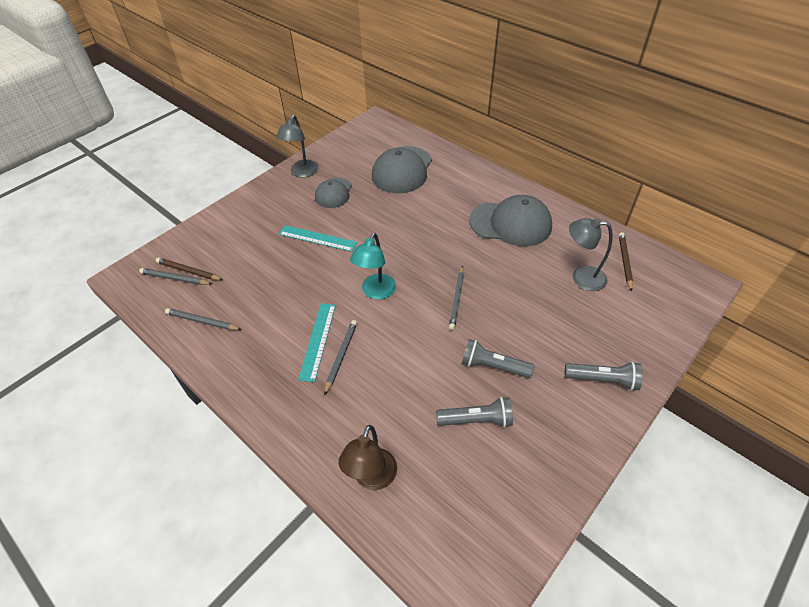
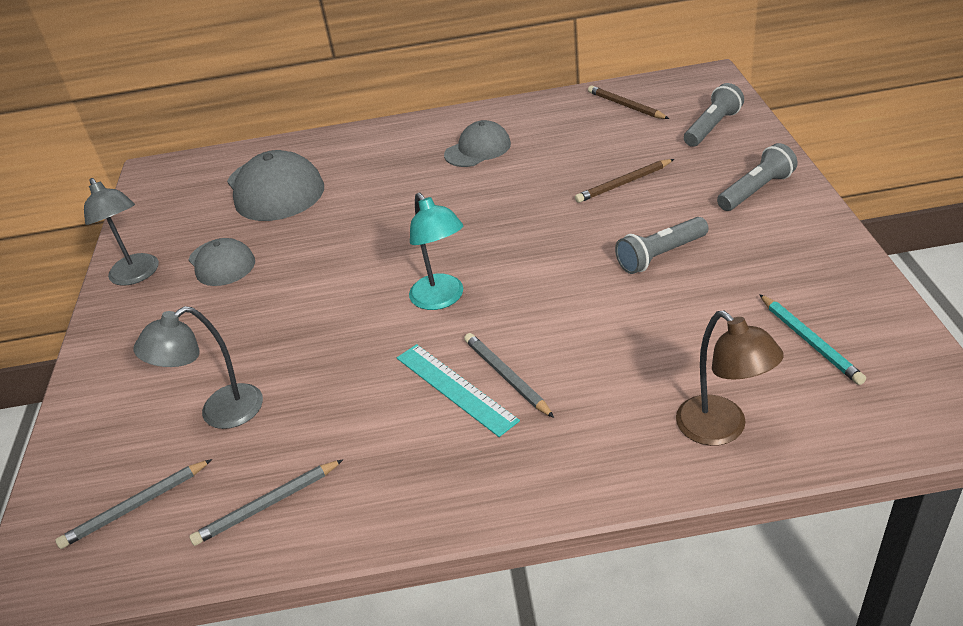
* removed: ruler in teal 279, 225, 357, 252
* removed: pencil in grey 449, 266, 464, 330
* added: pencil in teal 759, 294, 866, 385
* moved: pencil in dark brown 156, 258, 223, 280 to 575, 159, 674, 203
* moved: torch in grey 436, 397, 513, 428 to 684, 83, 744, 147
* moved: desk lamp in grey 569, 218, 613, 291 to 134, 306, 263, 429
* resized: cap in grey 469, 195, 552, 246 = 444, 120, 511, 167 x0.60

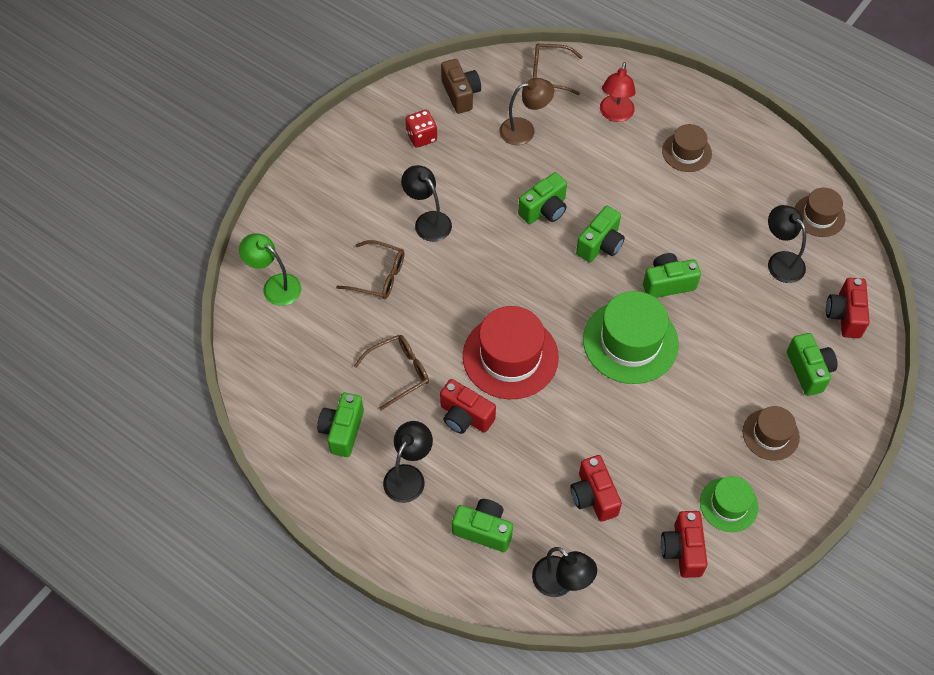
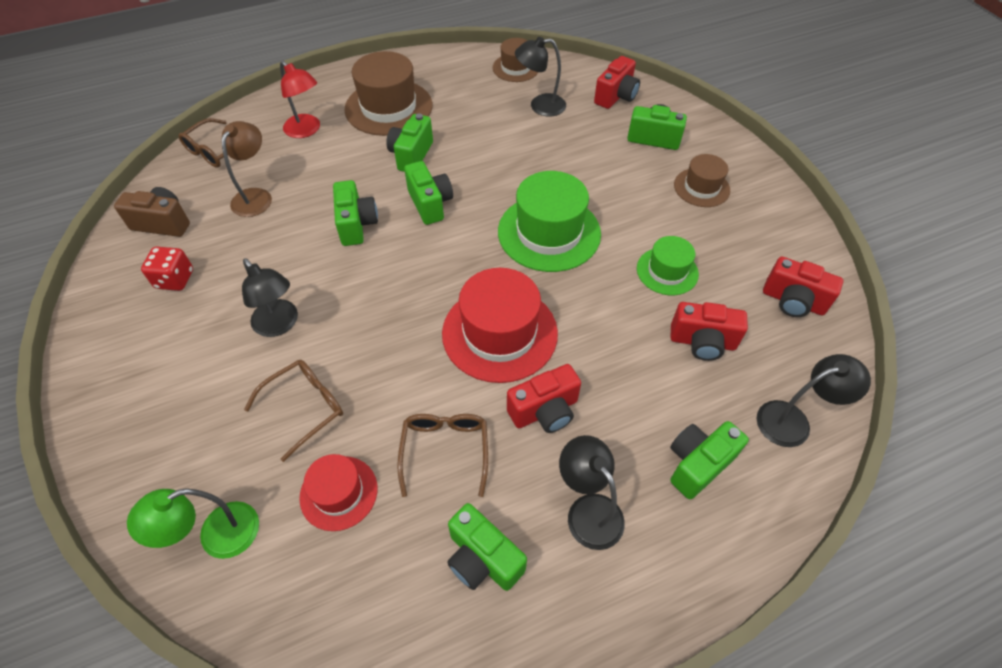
* added: hat in red 299, 454, 377, 531
* moved: camera in emerald 643, 253, 701, 298 to 386, 113, 433, 172
* moved: hat in emerald 700, 476, 759, 532 to 637, 236, 699, 295
* turned: desk lamp in black 401, 165, 452, 242 = 242, 258, 298, 337 120 degrees counterclockwise
* turned: camera in red 826, 278, 870, 338 = 594, 56, 640, 109 90 degrees counterclockwise
* resized: hat in dark brown 662, 124, 712, 172 = 344, 51, 432, 136 x1.76

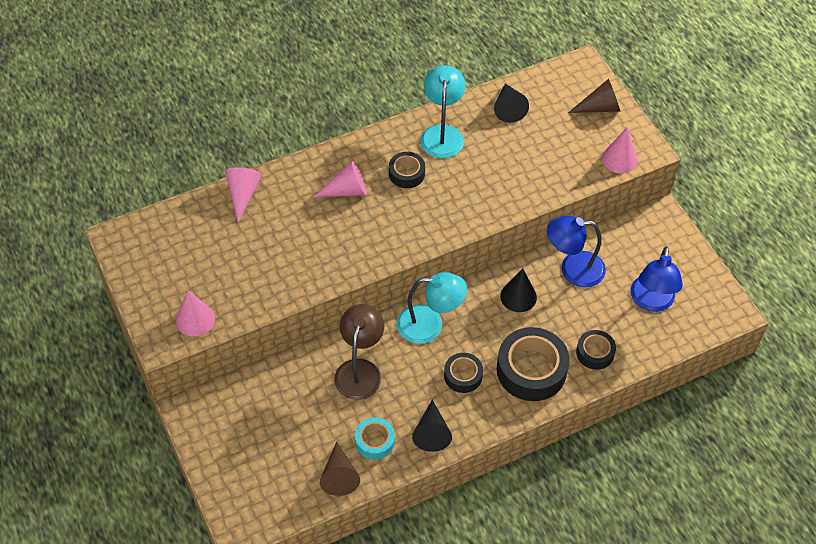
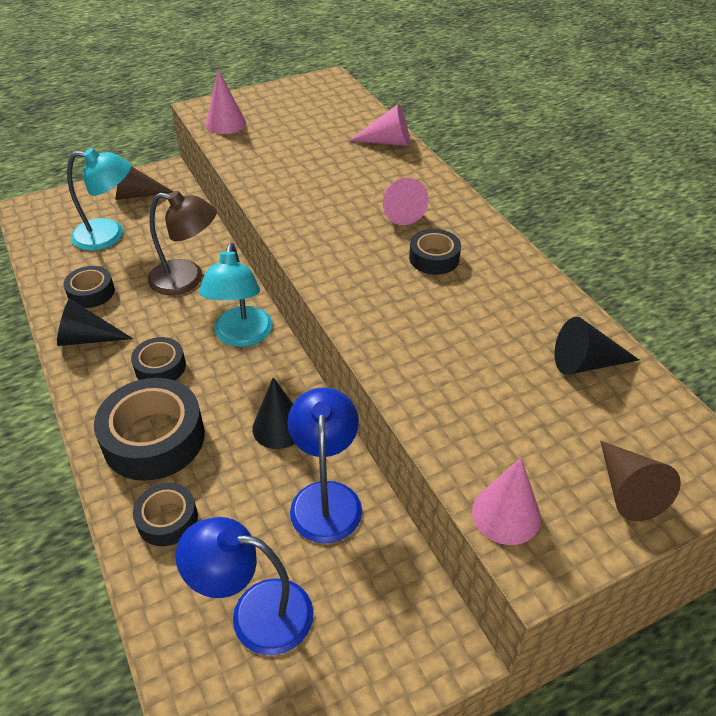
* moved: solid cone in dark brown 320, 442, 360, 496 to 115, 166, 174, 200
* moved: desk lamp in teal 420, 65, 465, 158 to 67, 148, 131, 251
* recoloured: tape in teal 355, 417, 395, 460 to tape in black 64, 266, 115, 308

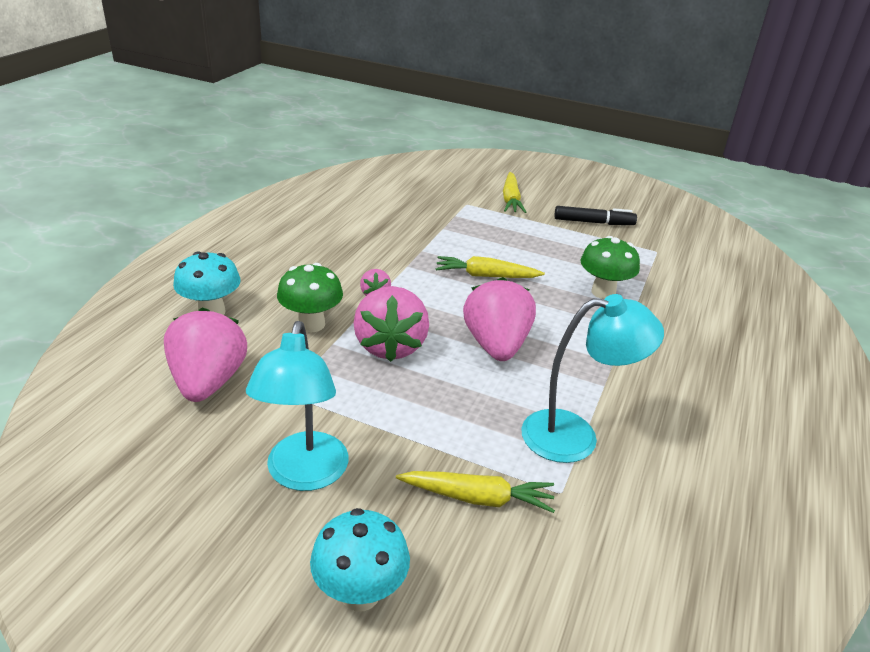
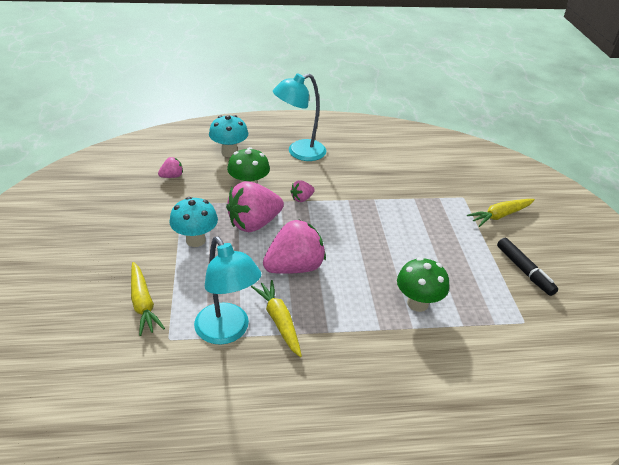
* moved: desk lamp in teal 246, 321, 349, 491 to 273, 73, 327, 161
* moved: mushroom in teal 310, 508, 410, 611 to 169, 197, 218, 247
* moved: toy carrot in yellow 436, 256, 545, 278 to 251, 280, 302, 357
* resized: berry in rose-pink 164, 308, 247, 402 = 158, 157, 183, 178 x0.46

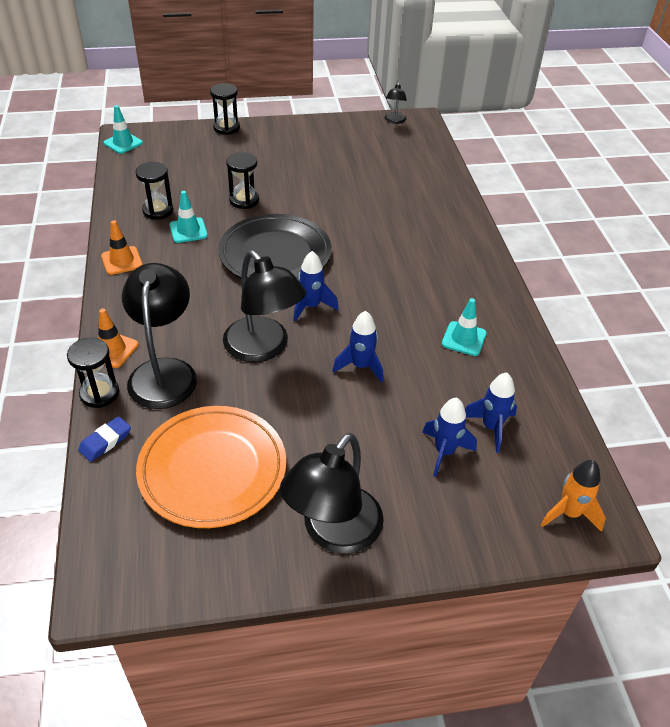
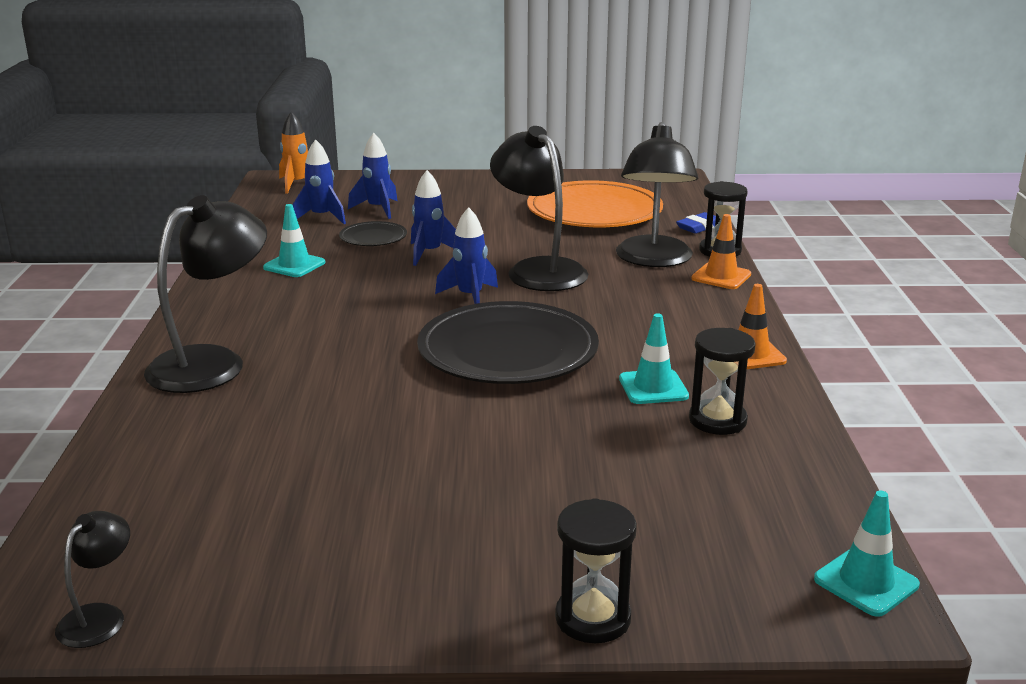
* removed: sandglass in black 226, 152, 259, 209
* added: dinner plate in black 339, 221, 407, 246
* moved: desk lamp in black 280, 433, 384, 554 to 144, 195, 267, 393

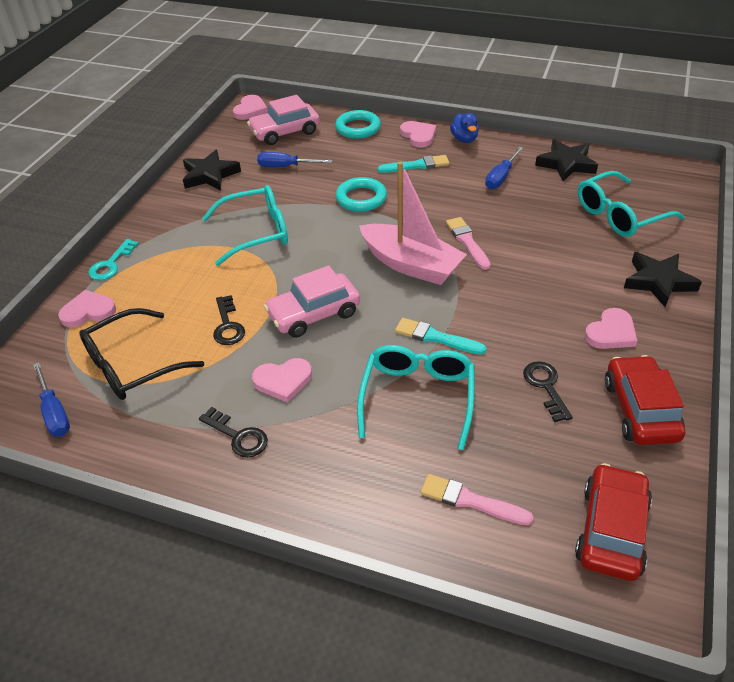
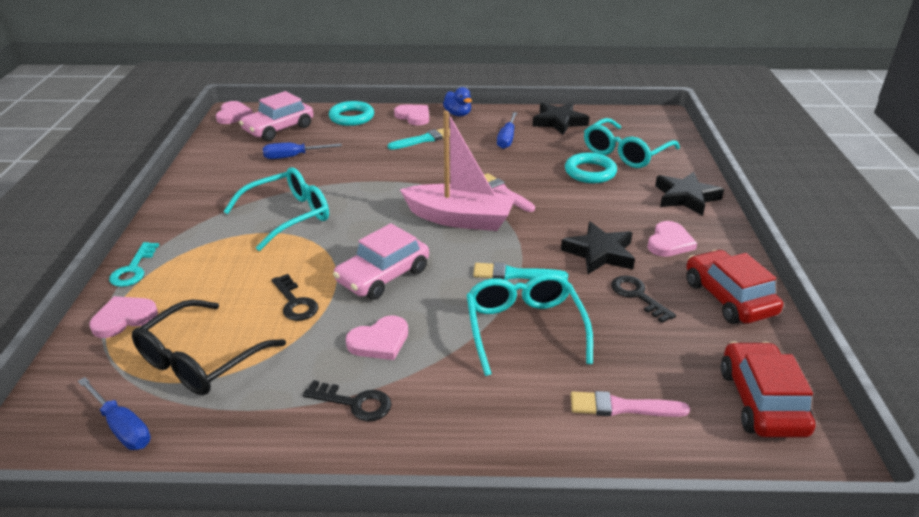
* moved: five-pointed star in black 183, 149, 241, 191 to 561, 221, 635, 274
* moved: torus in teal 336, 177, 387, 212 to 565, 153, 617, 183

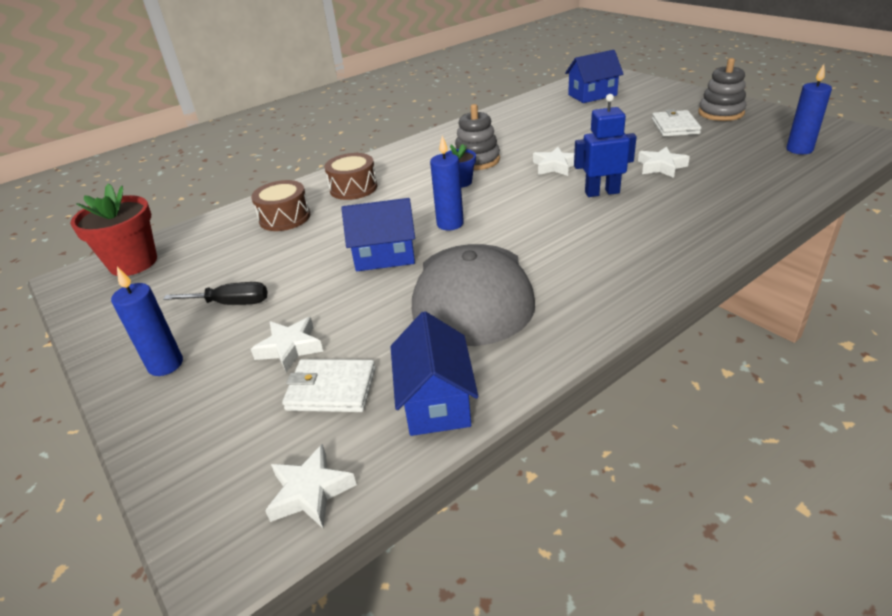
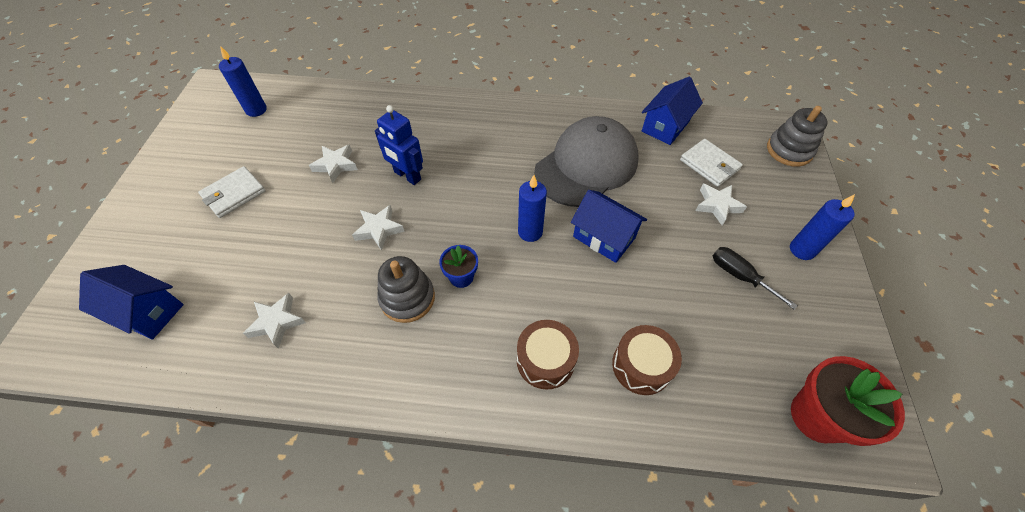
* moved: five-pointed star in snow-white 265, 444, 357, 528 to 243, 293, 306, 349
* moved: stacking toy in grey 698, 58, 746, 121 to 767, 106, 828, 167

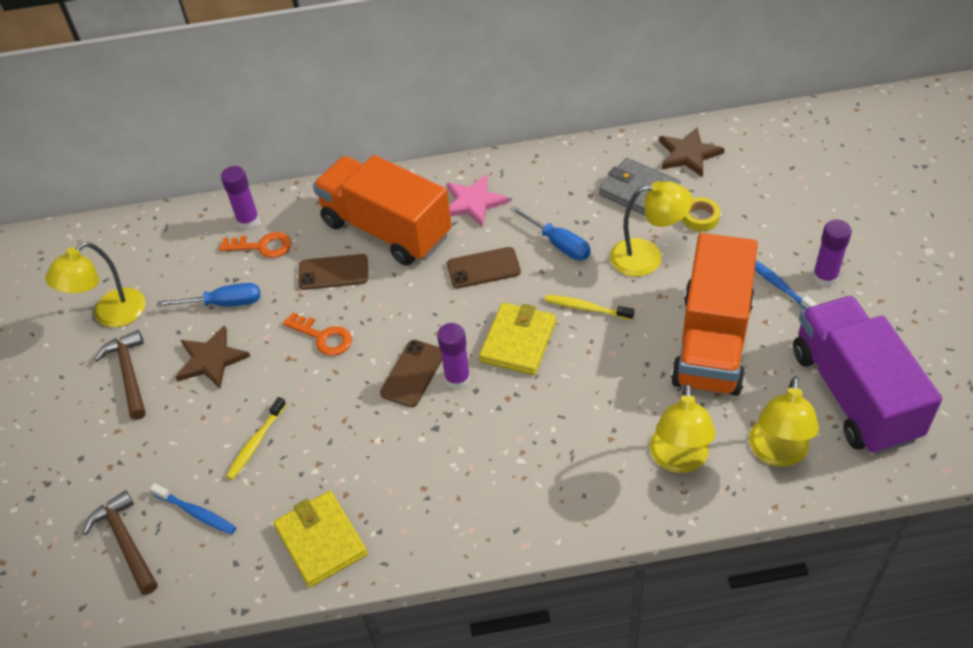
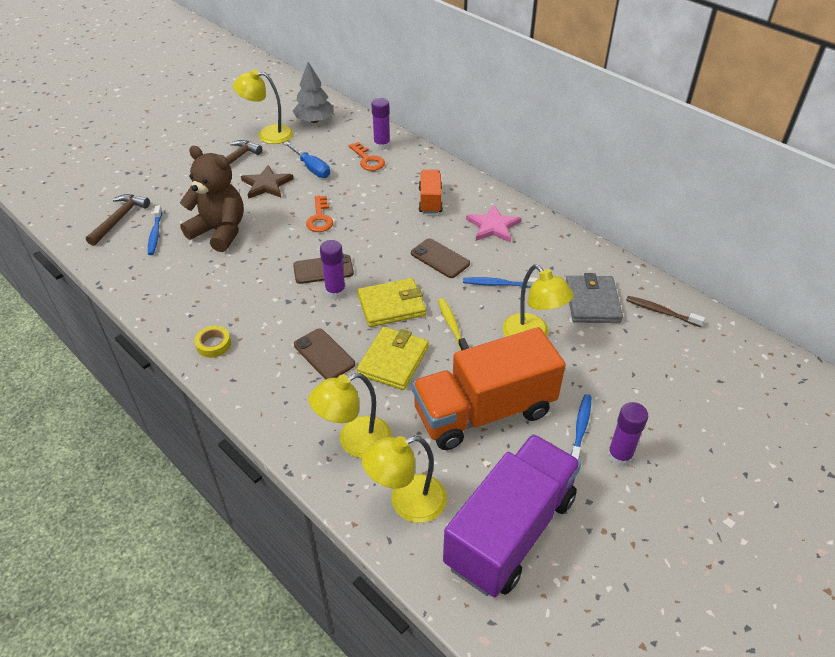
* added: toy tree in grey 292, 62, 334, 123
* moved: wallet in yellow 274, 491, 368, 587 to 357, 327, 429, 390
* moved: phone in dark brown 298, 254, 368, 290 to 294, 328, 355, 380
* moved: tape in yellow 682, 197, 720, 231 to 194, 326, 231, 358
* replaced: toothbrush in yellow 226, 397, 286, 480 to stuffed bear in dark brown 180, 146, 244, 252
* replaced: flat screwdriver in cobalt 510, 206, 591, 260 to toothbrush in cobalt 463, 277, 538, 288
* replaced: five-pointed star in dark brown 659, 127, 724, 177 to toothbrush in dark brown 626, 296, 705, 327
* resized: truck in orange 313, 155, 452, 265 = 419, 170, 443, 213 x0.49

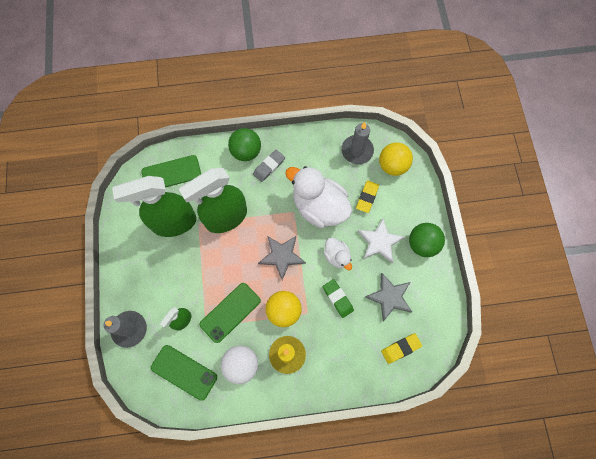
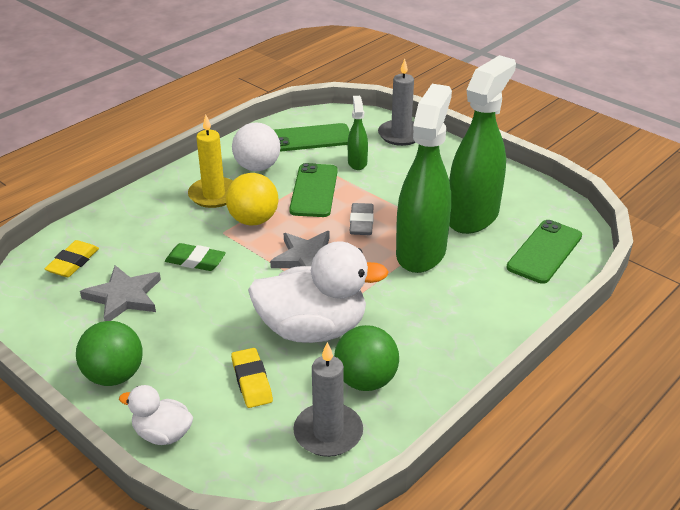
* removed: five-pointed star in snow-white 357, 218, 404, 263
* removed: sphere in yellow 379, 142, 413, 176
* moved: sphere in emerald 228, 128, 261, 161 to 334, 325, 399, 391
* moved: pencil eraser in grey 253, 150, 285, 182 to 350, 203, 374, 235
* moved: toy duck in snow-white 323, 238, 352, 271 to 119, 385, 193, 445

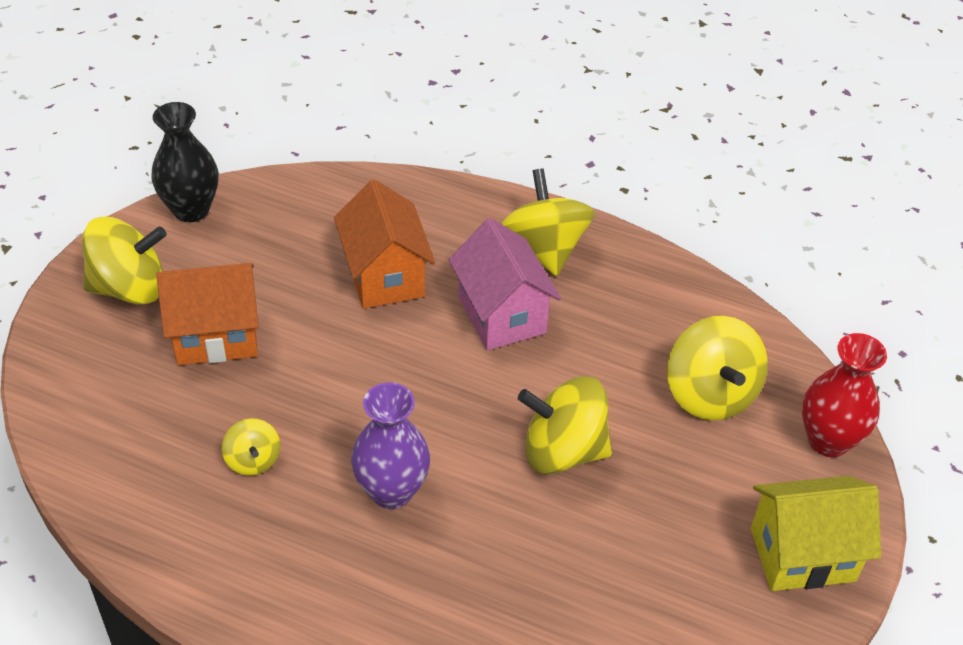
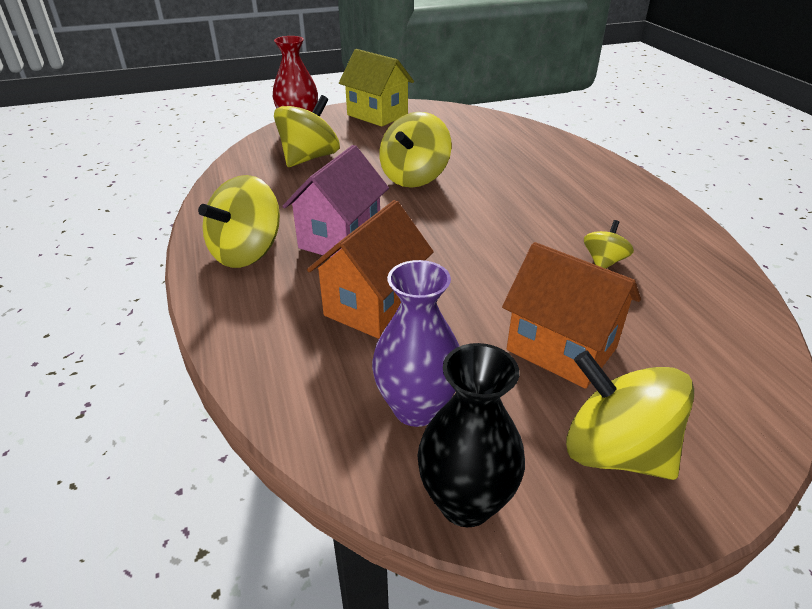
* moved: flower vase in royal purple 351, 382, 430, 509 to 372, 260, 460, 427
* turned: spinning top in yellow 518, 376, 612, 474 = 379, 112, 452, 188 60 degrees clockwise

